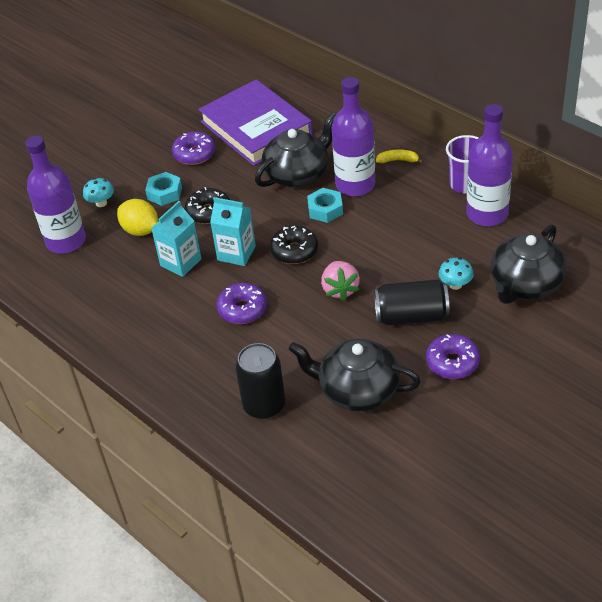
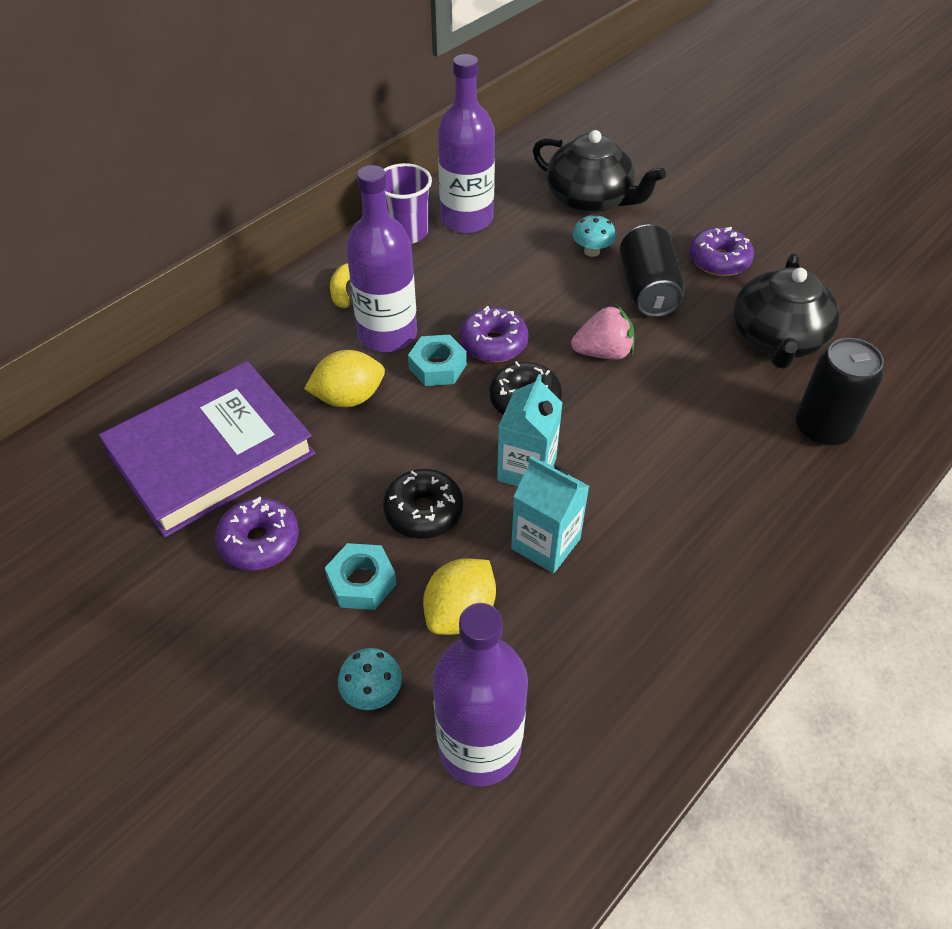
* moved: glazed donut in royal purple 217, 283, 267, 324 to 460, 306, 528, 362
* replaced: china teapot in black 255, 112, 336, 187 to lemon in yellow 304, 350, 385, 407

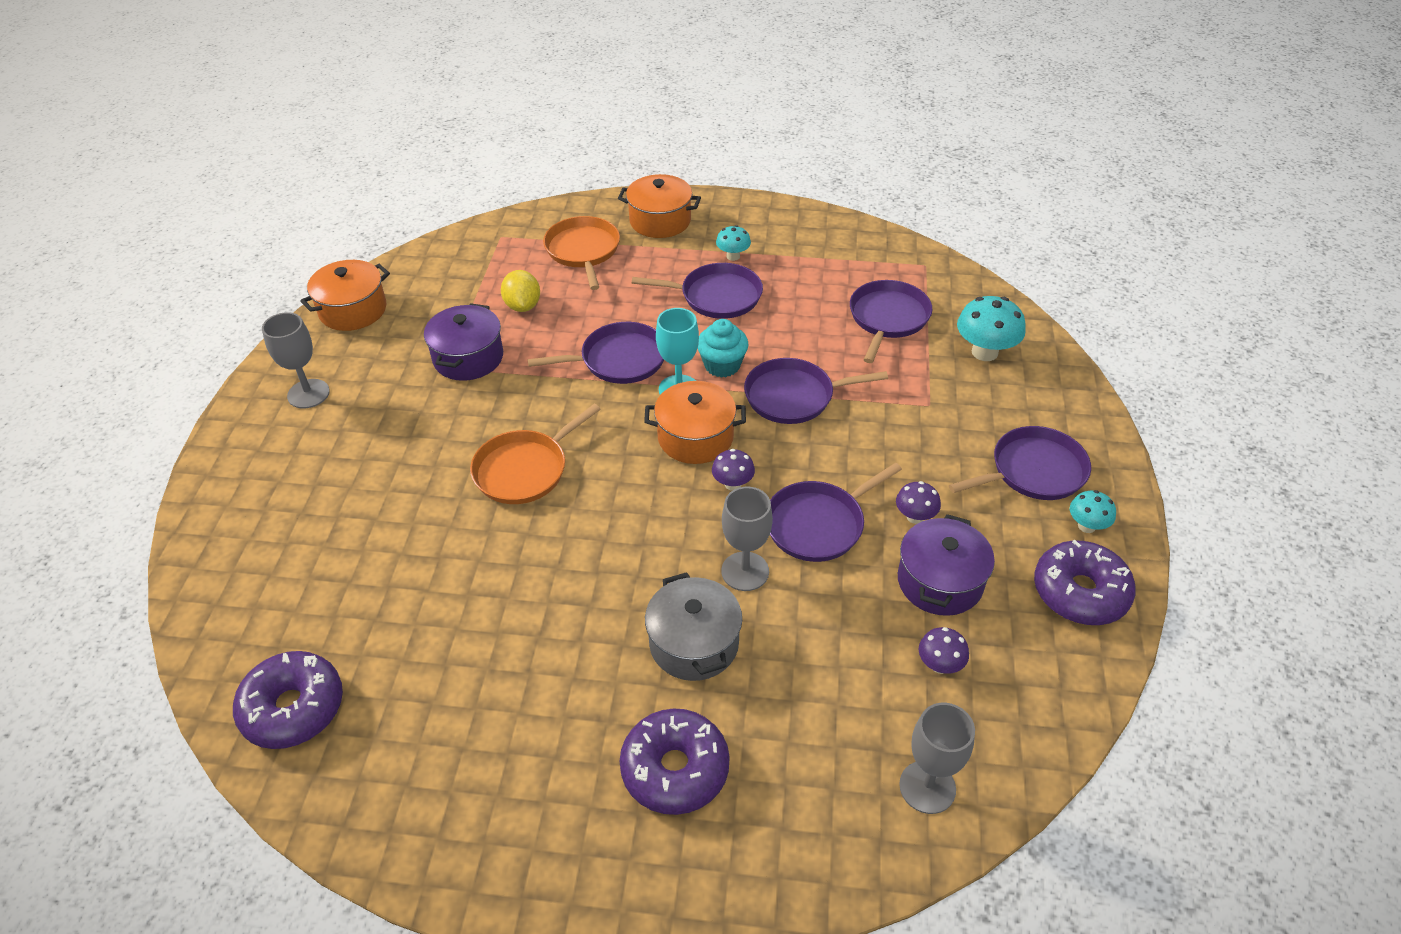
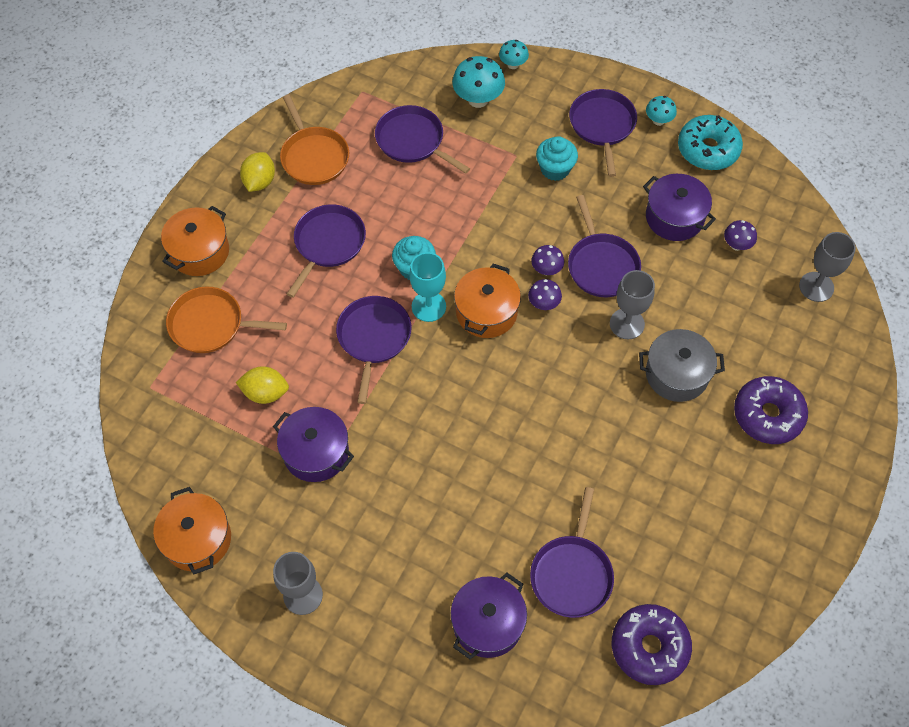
* added: lemon in yellow 240, 152, 275, 192
* added: pot in royal purple 451, 573, 527, 659
* added: cupcake in teal 536, 136, 578, 181
* moved: skillet in orange 470, 404, 600, 504 to 280, 95, 349, 185
* moved: mushroom in teal 716, 225, 751, 261 to 499, 40, 529, 69
* moved: skillet in royal purple 744, 358, 888, 424 to 530, 487, 614, 618
* moved: mushroom in royal purple 896, 481, 941, 524 to 531, 245, 564, 275
* recoloured: glazed donut in royal purple 1034, 540, 1136, 625 to glazed donut in teal 678, 115, 743, 170

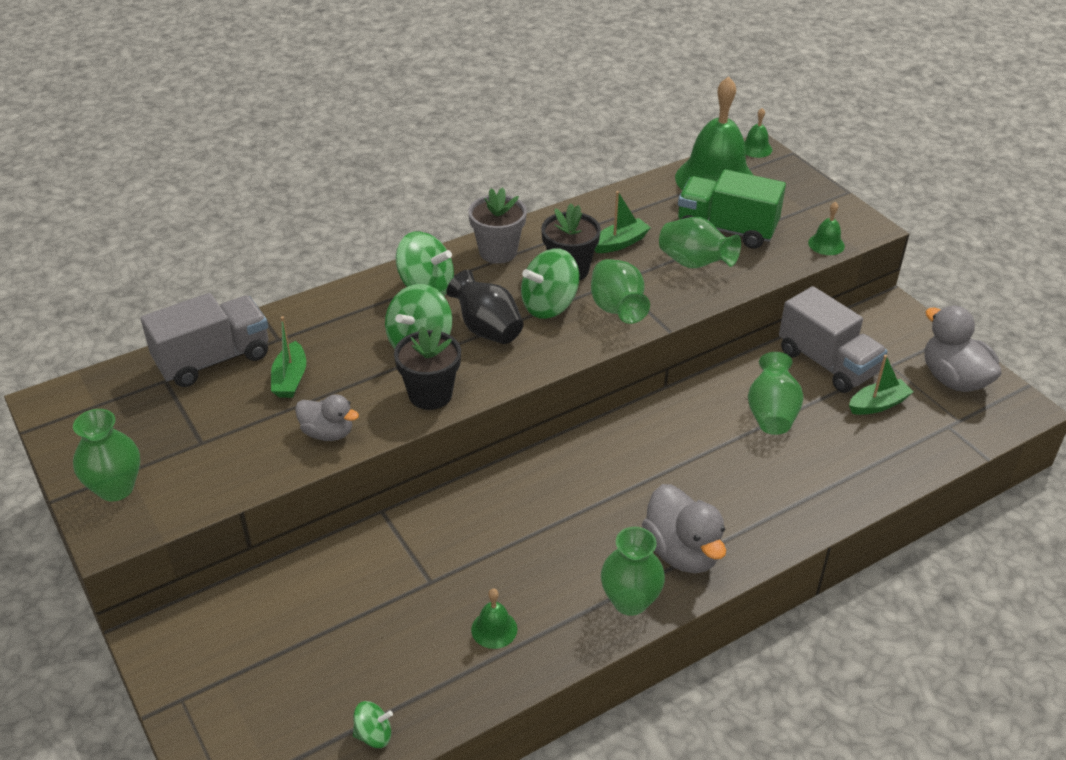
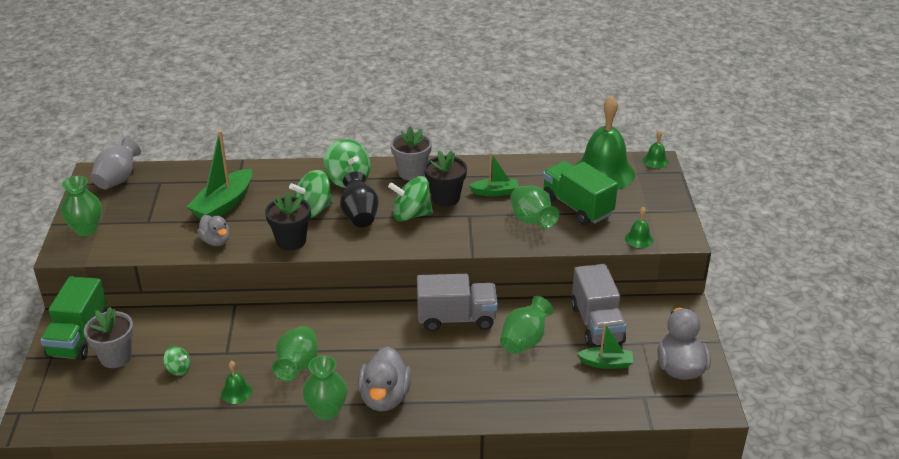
* added: truck in emerald 40, 276, 107, 361
* added: flower pot in grey 84, 307, 134, 368
* added: flower vase in grey 91, 138, 141, 189
* moved: truck in grey 141, 293, 268, 387 to 417, 274, 498, 332
* moved: spinning top in emerald 353, 701, 393, 748 to 163, 346, 190, 376
* moved: flower vase in emerald 591, 259, 650, 324 to 272, 326, 318, 381
* resized: sailboat in emerald 271, 316, 306, 398 = 186, 130, 252, 219 x1.69

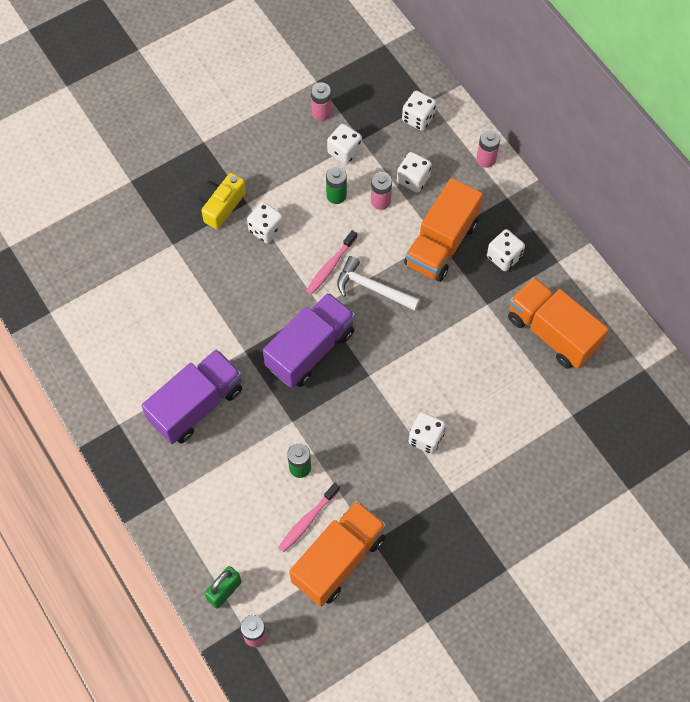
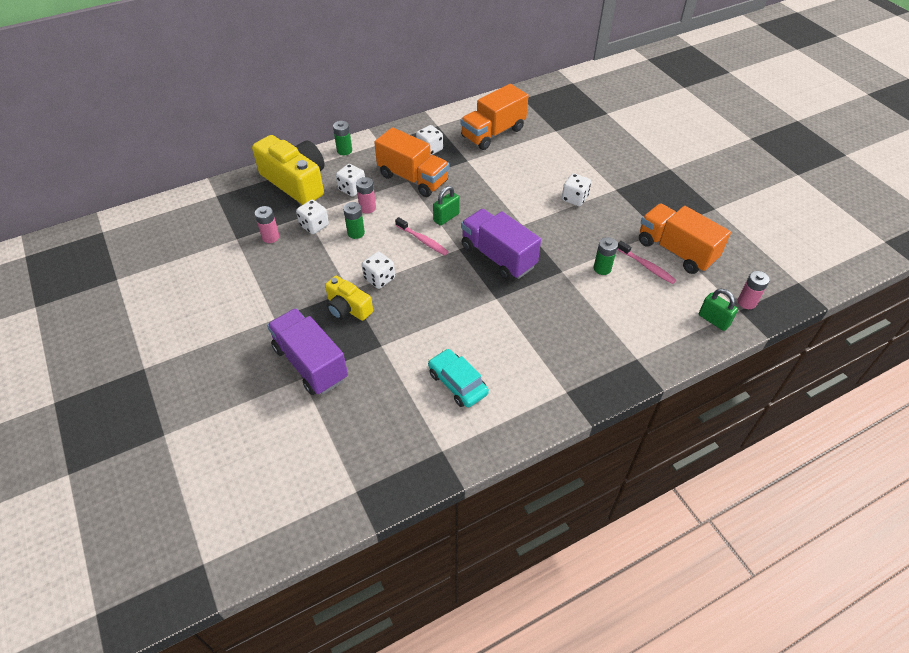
* added: automobile in teal 428, 349, 489, 408
* moved: truck in royal purple 141, 349, 242, 444 to 267, 308, 348, 395
* replaced: claw hammer in snow-white 337, 256, 420, 311 to lock in emerald 433, 186, 460, 226
* replaced: game die in snow-white 402, 91, 436, 131 to camera in yellow 252, 135, 325, 205
* recoloured: battery in rose-pink 476, 130, 500, 168 to battery in emerald 333, 121, 352, 155

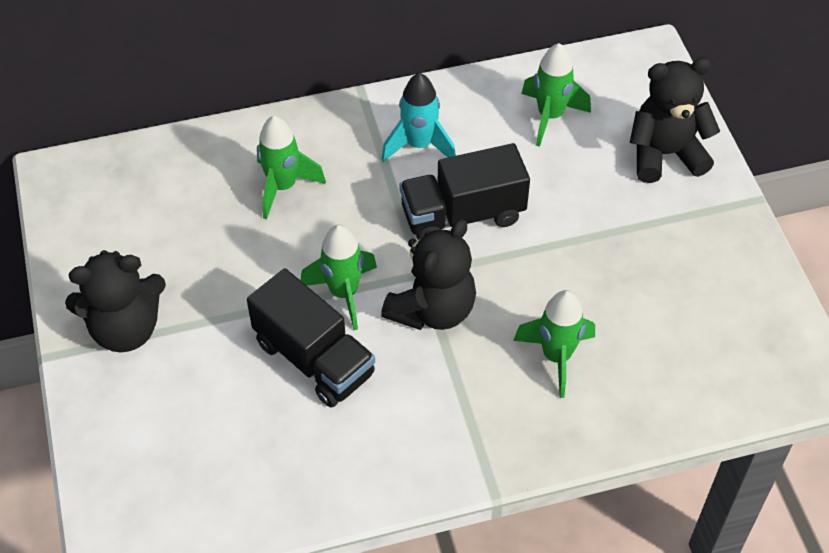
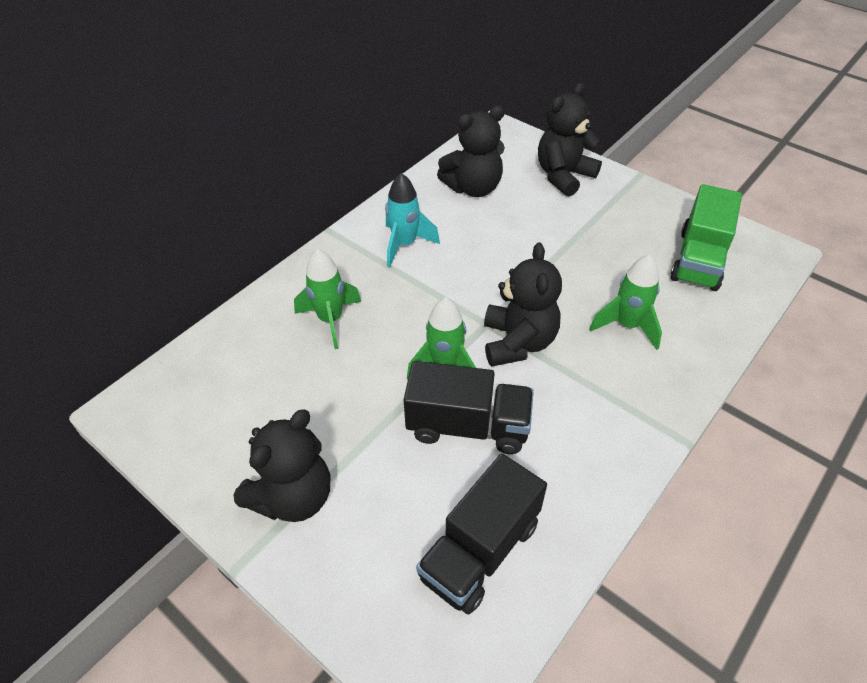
* added: truck in emerald 671, 184, 742, 291
* moved: truck in black 399, 143, 530, 240 to 416, 454, 547, 615
* replaced: spaceship in emerald 521, 43, 591, 147 to stuffed bear in black 437, 105, 505, 197

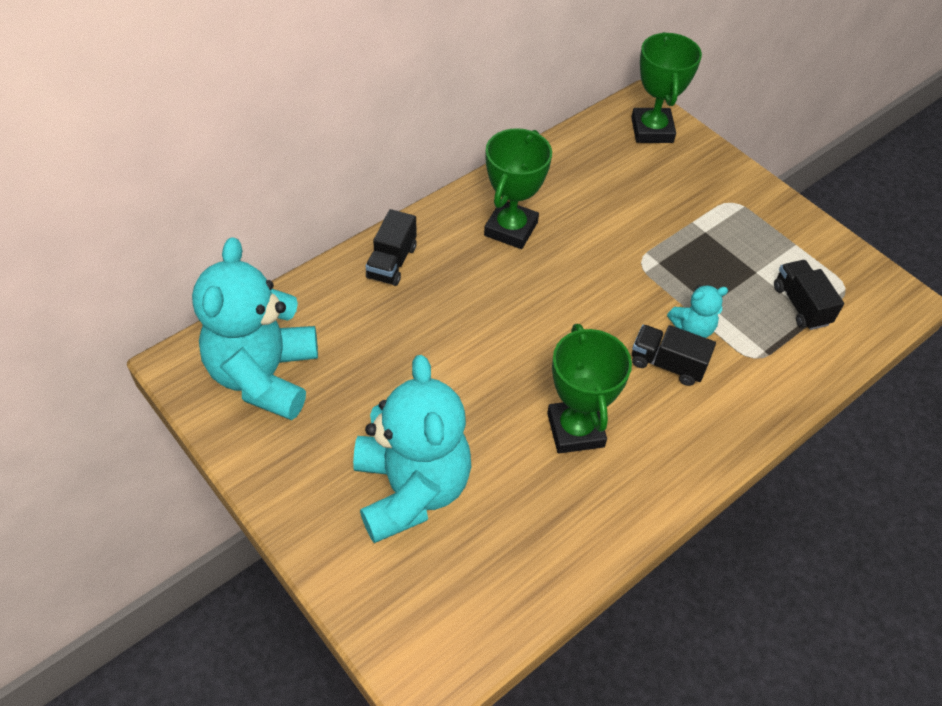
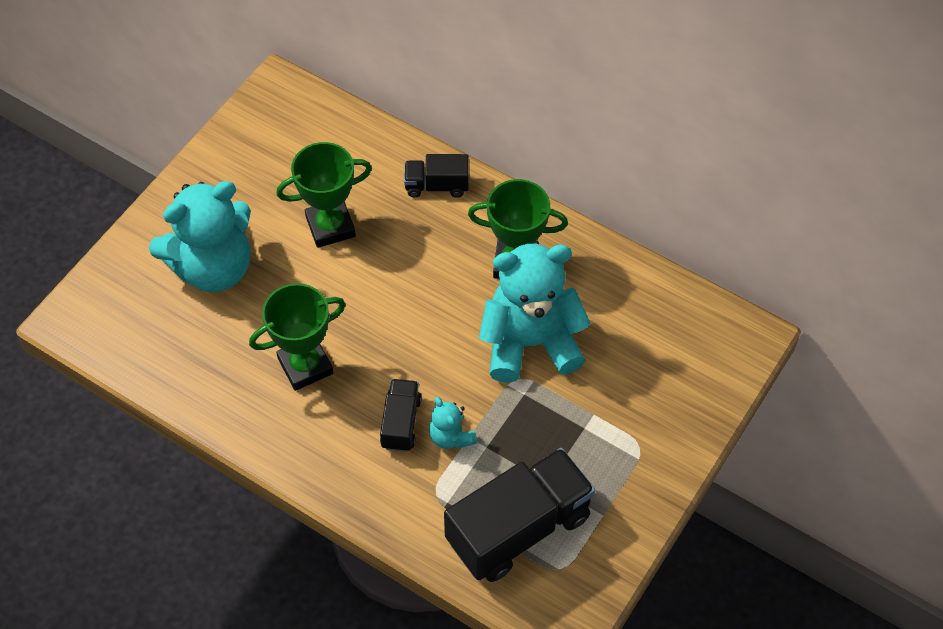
* moved: stuffed bear in teal 192, 237, 318, 420 to 479, 244, 591, 383
* moved: award cup in emerald 631, 32, 702, 143 to 276, 142, 372, 248
* resized: truck in black 774, 260, 844, 330 = 444, 448, 595, 582 x1.97

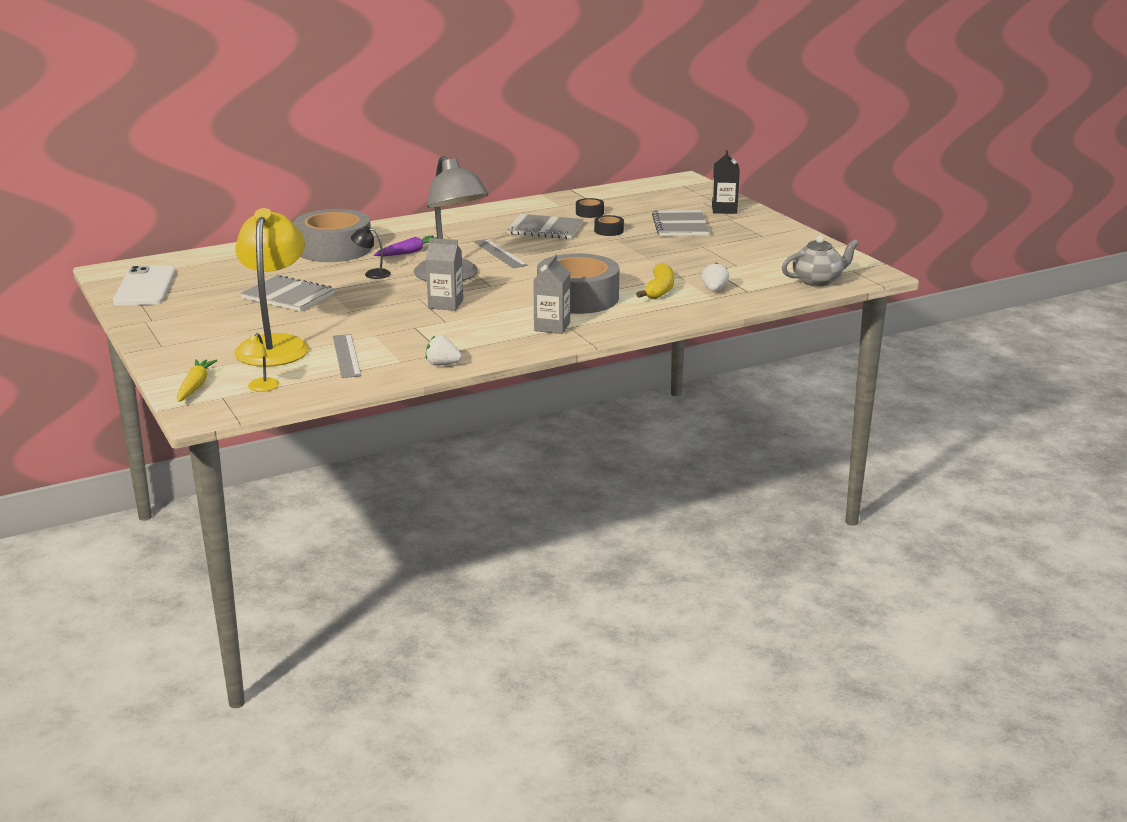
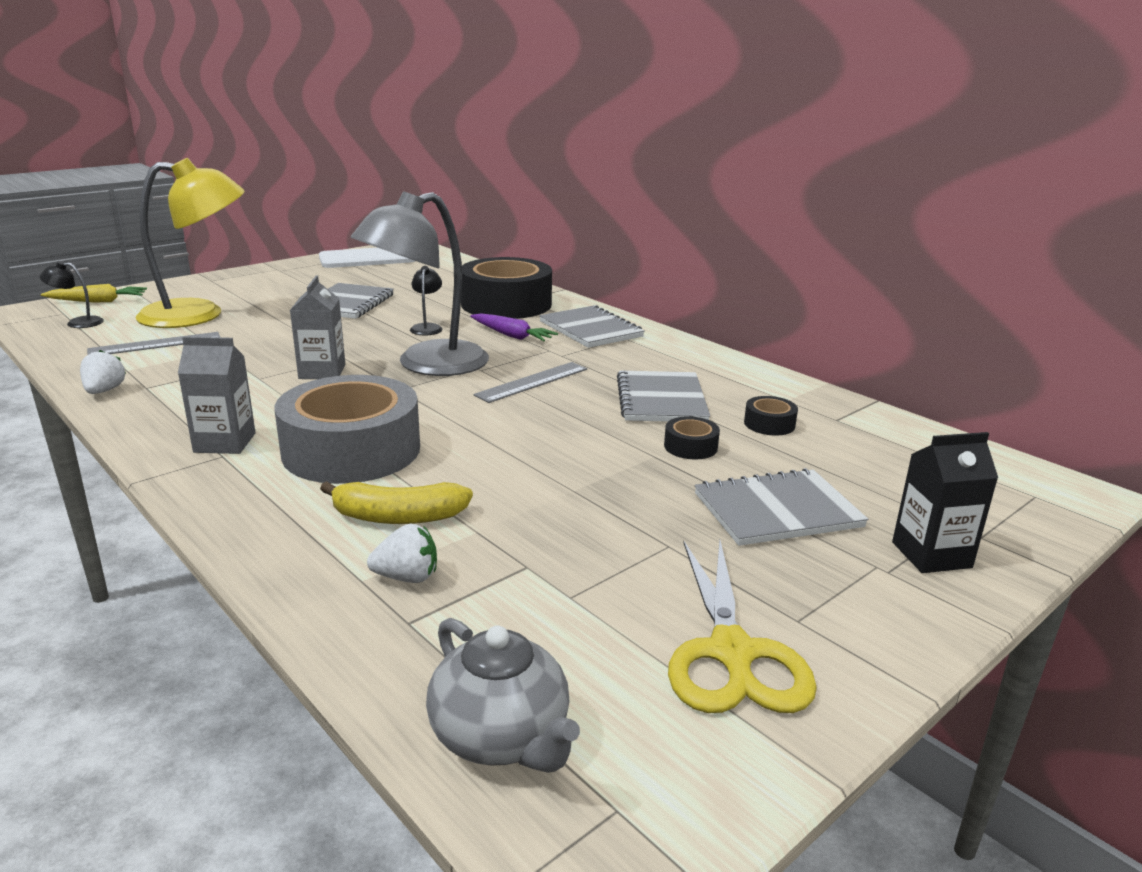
* added: exercise book in grey 539, 305, 645, 348
* added: scissors in yellow 668, 540, 817, 713
* recoloured: desk lamp in yellow 237, 333, 279, 392 to desk lamp in black 40, 261, 104, 328
* recoloured: tape in grey 294, 209, 372, 262 to tape in black 461, 257, 552, 319

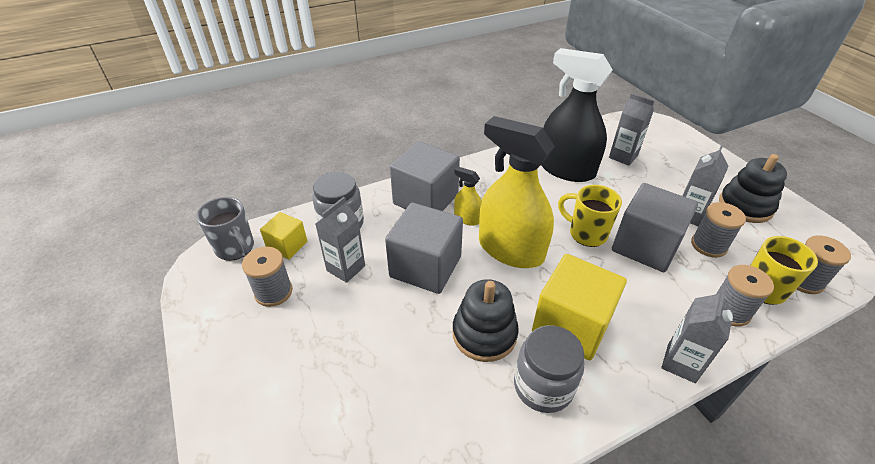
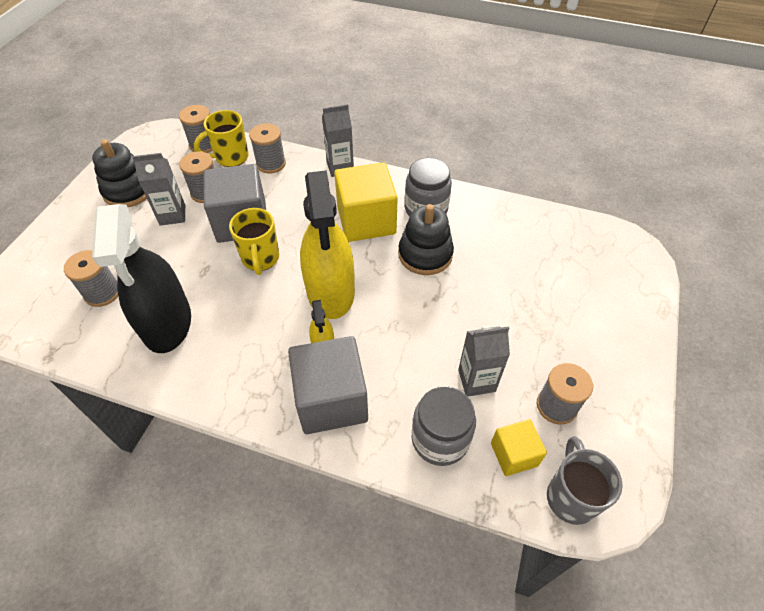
* removed: cube in grey 385, 203, 463, 294
* replaced: carton in grey 609, 93, 654, 166 to spool in grey 64, 250, 118, 307

